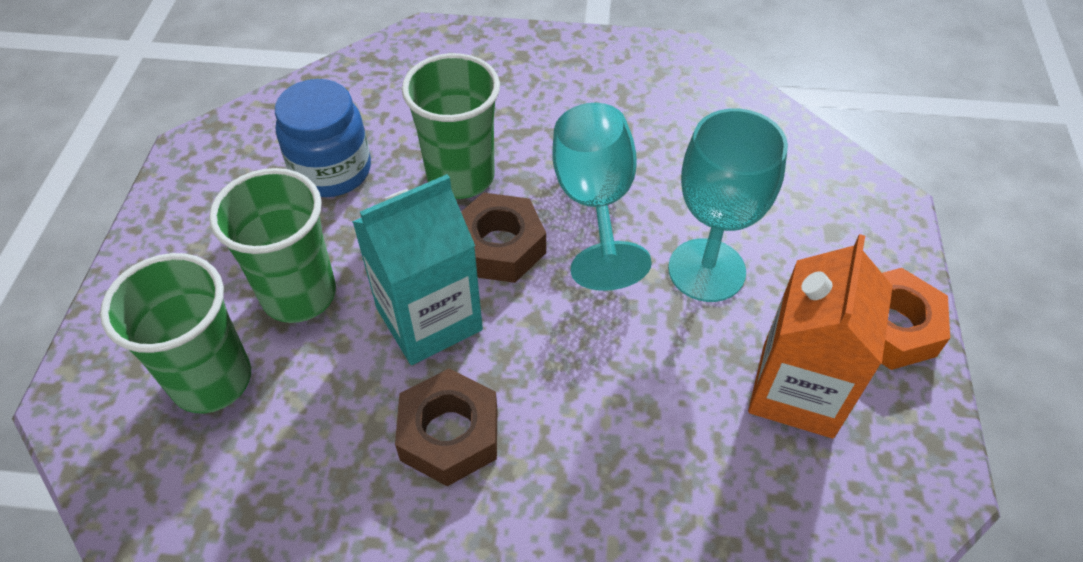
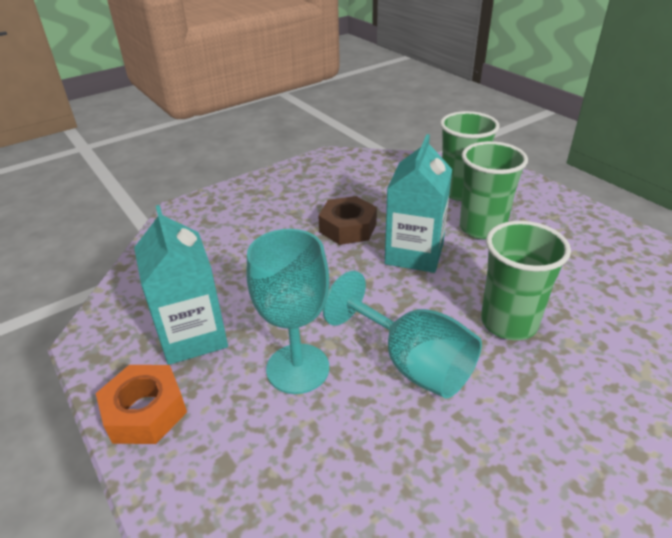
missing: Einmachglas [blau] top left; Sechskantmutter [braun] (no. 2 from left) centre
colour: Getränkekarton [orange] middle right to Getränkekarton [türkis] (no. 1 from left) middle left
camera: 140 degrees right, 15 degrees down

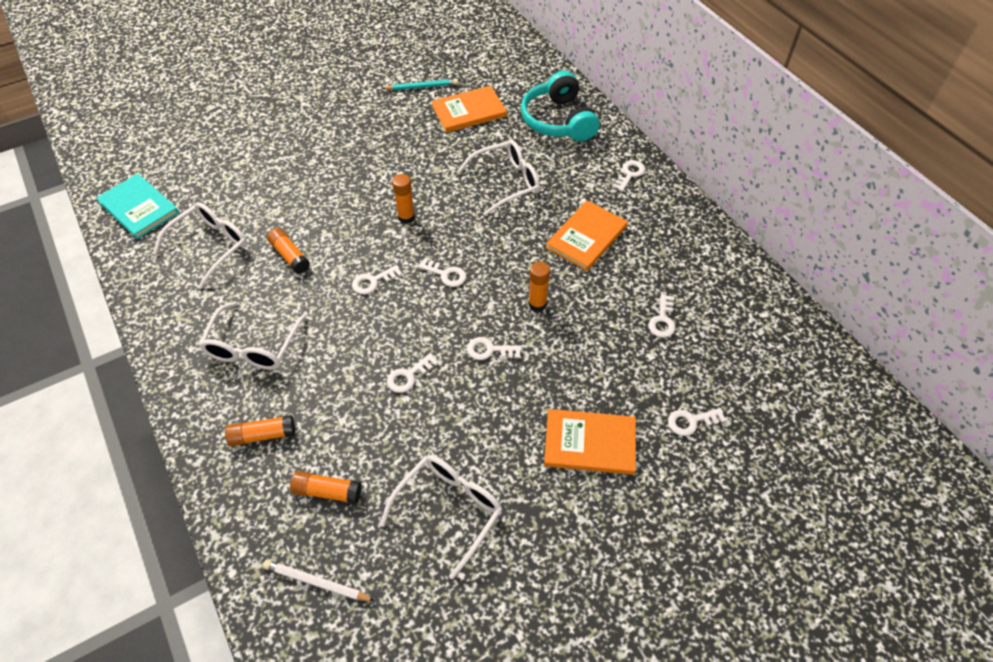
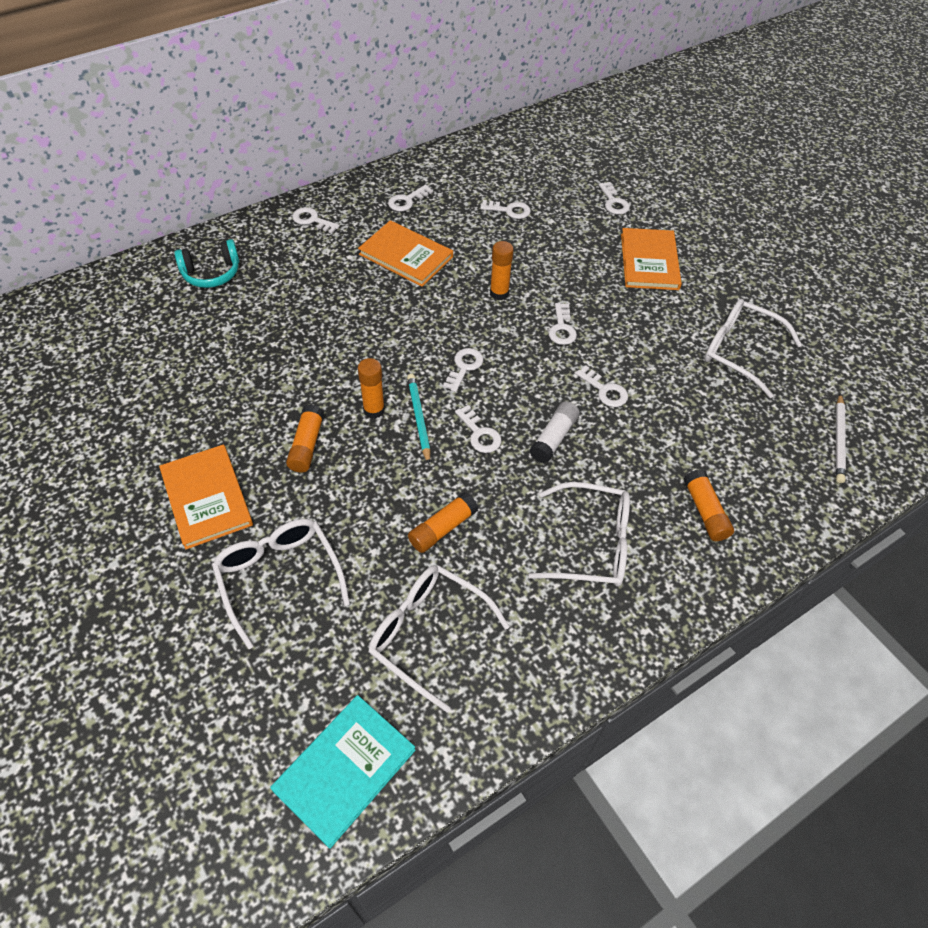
appeared: Schlüssel [weiß] (no. 2 from left) top centre; Klebestift [weiß] centre
relocated: Klebestift [orange] (no. 3 from left in the first image) bottom left to Klebestift [orange] (no. 1 from left) middle left; Bleistift [türkis] top centre to centre; Buch [orange] (no. 1 from left) top centre to middle left; Brille [weiß] (no. 4 from left in the first image) top centre to Brille [weiß] (no. 1 from left) middle left
size: Kopfhörer [türkis] top centre = top left x0.63
camera: 95 degrees left, 0 degrees up

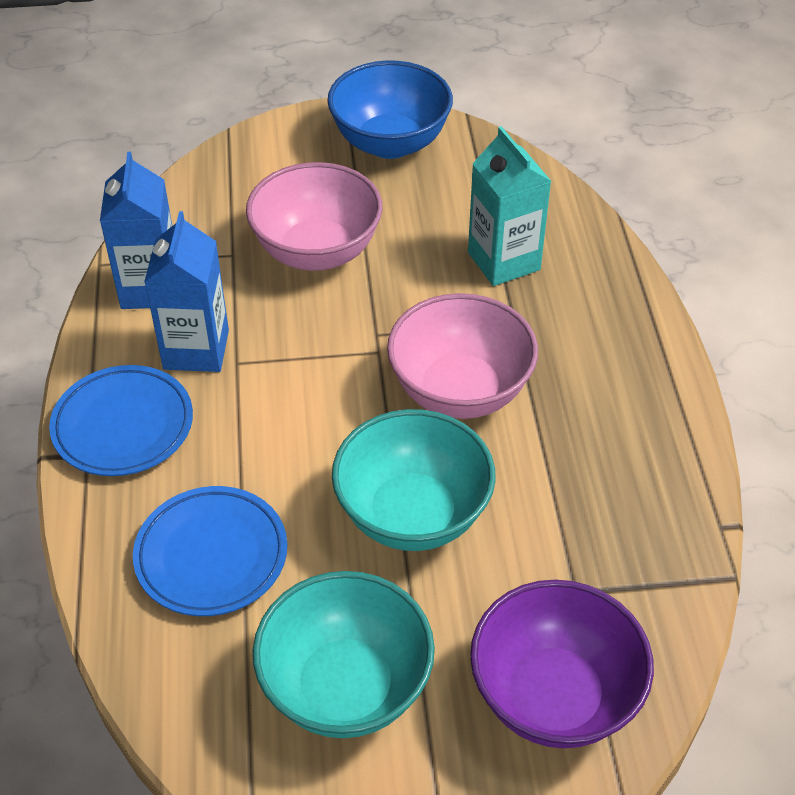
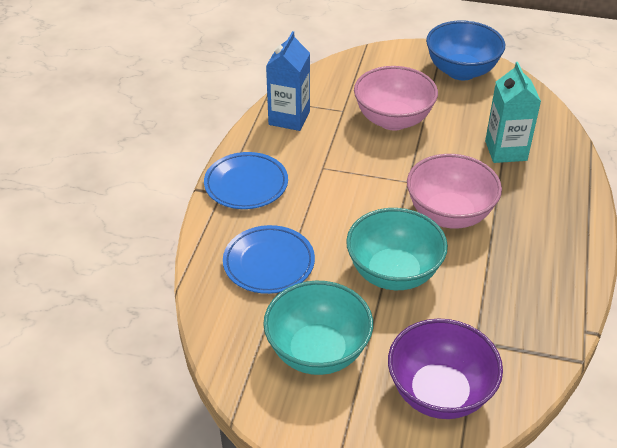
missing: Getränkekarton [blau] (no. 2 from left) middle left
camera: 20 degrees right, 5 degrees down

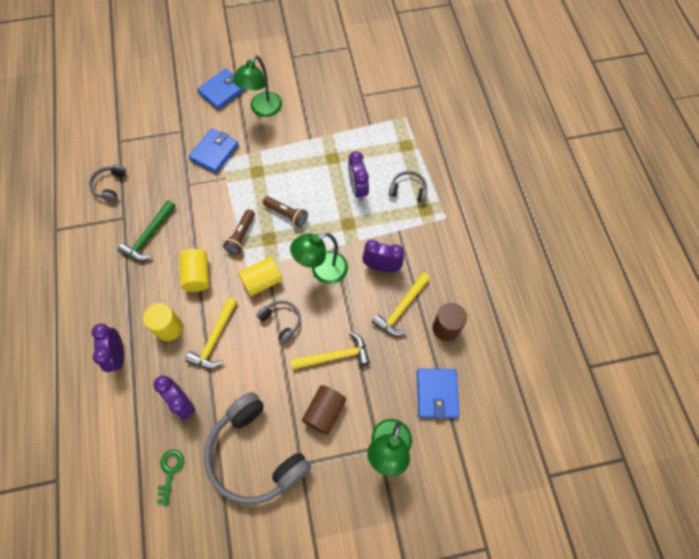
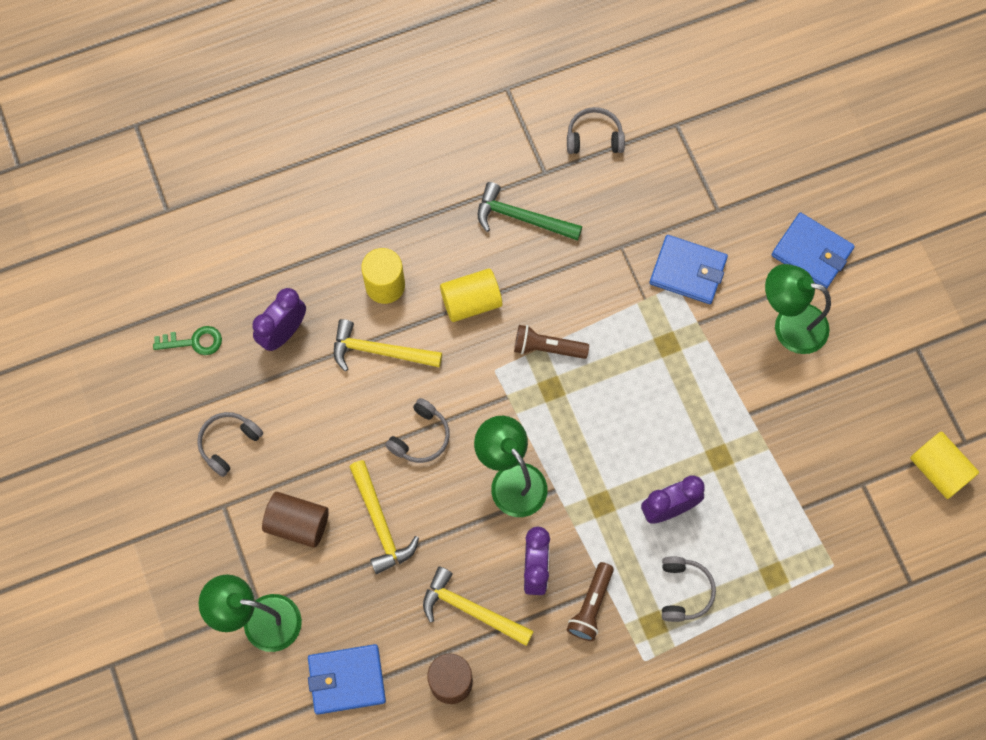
missing: Wecker [lila] (no. 1 from left) middle left
relocated: Vollzylinder [gelb] (no. 3 from left) centre to middle right; Taschenlampe [braun] (no. 2 from left) centre to bottom centre
size: Kopfhörer [grau] (no. 2 from left in the first image) bottom centre = middle left x0.46
camera: 80 degrees right, 5 degrees up

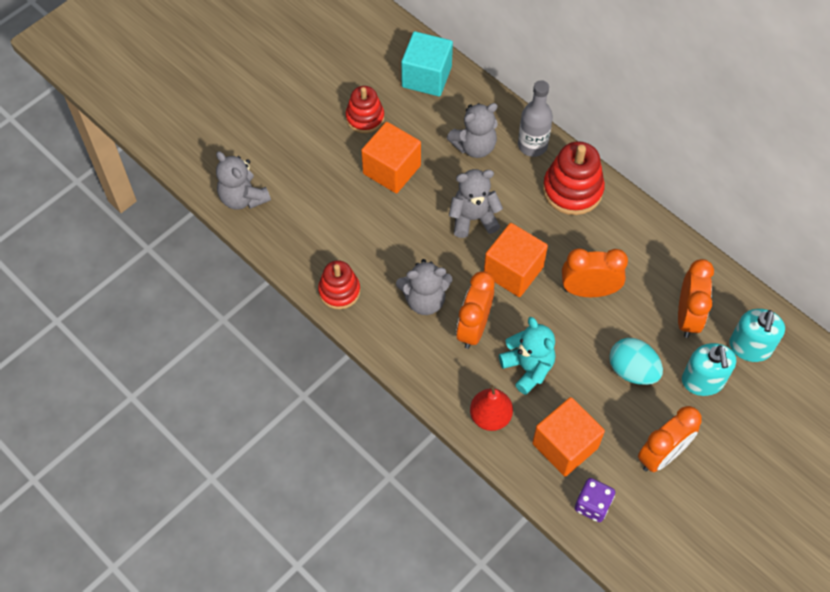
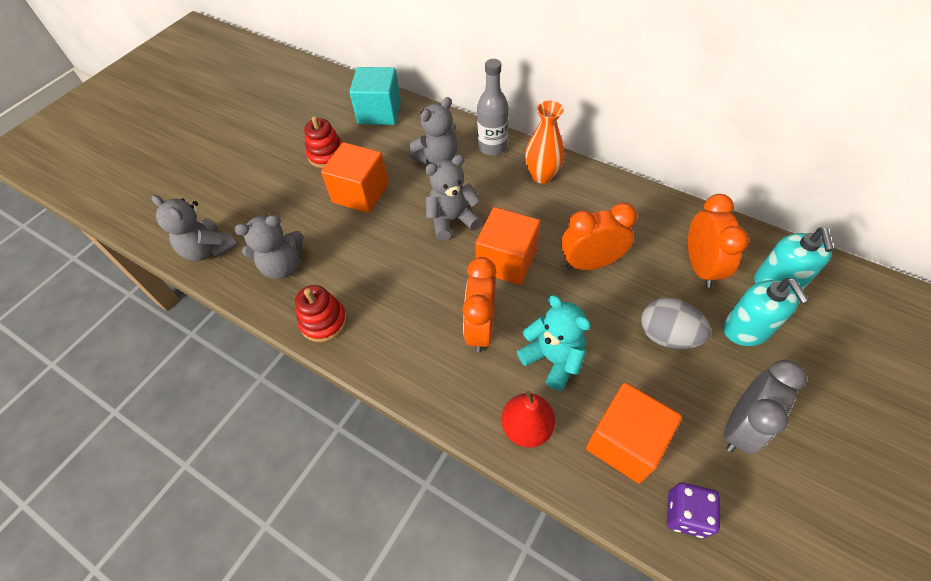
relocated: Teddybär [grau] (no. 2 from left) centre to middle left
exchanged: Stapelspielzeug [rot] (no. 3 from left) top right to Vase [orange] top centre
colour: Ei [türkis] middle right to Ei [grau] middle right; Wecker [orange] (no. 3 from left) bottom right to Wecker [grau] bottom right
camera: 10 degrees left, 5 degrees down

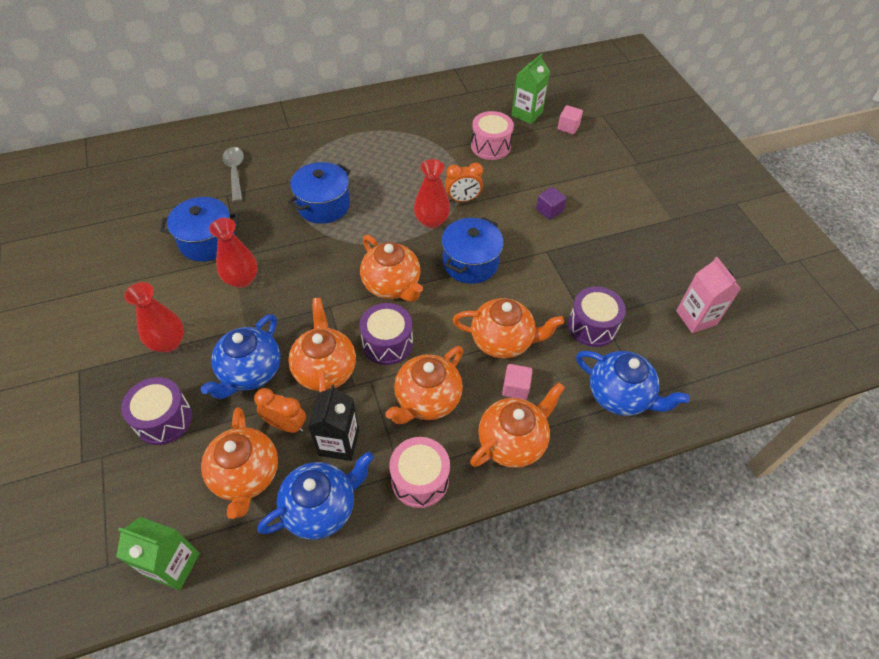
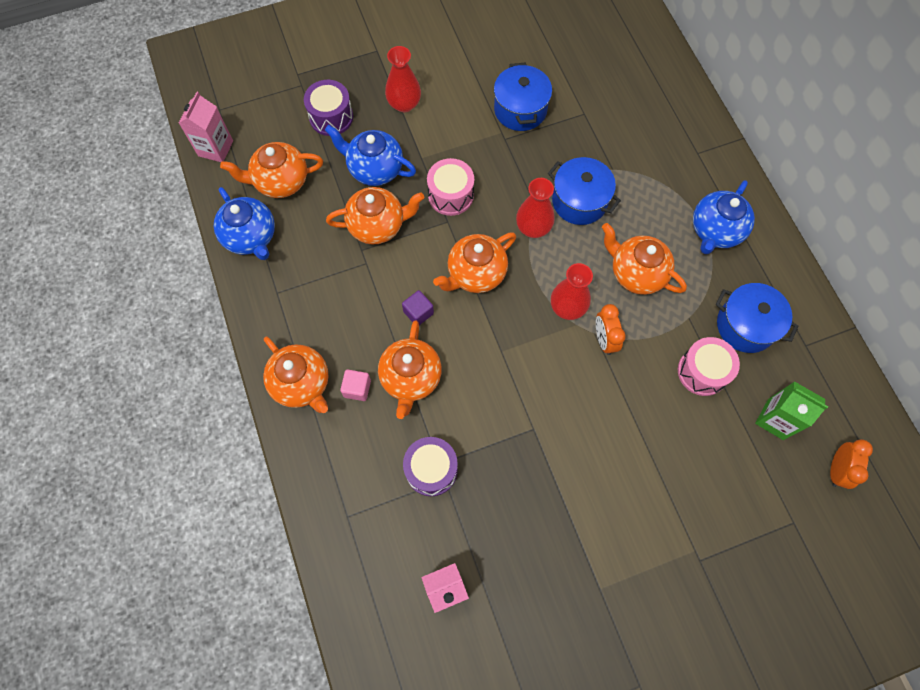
missing: Löffel [grau] top left; Getränkekarton [schwarz] centre; Trommel [lila] (no. 2 from left) centre; Kubus [rosa] (no. 2 from left) top centre
relocated: Vase [rot] (no. 2 from left) middle left to top centre; Wecker [orange] (no. 1 from left in the first image) middle left to Wecker [orange] (no. 2 from left) bottom right; Teekanne [orange] (no. 4 from left in the first image) centre to Teekanne [orange] (no. 6 from left) middle right; Trommel [rosa] (no. 1 from left) bottom centre to top centre; Kochtopf [blau] (no. 3 from left) centre to middle right; Kubus [lila] top centre to centre; Teekanne [blau] (no. 3 from left) middle right to top right
colour: Getränkekarton [grün] (no. 1 from left) bottom left to Getränkekarton [rosa] (no. 1 from left) top left
camera: 90 degrees right, 15 degrees up

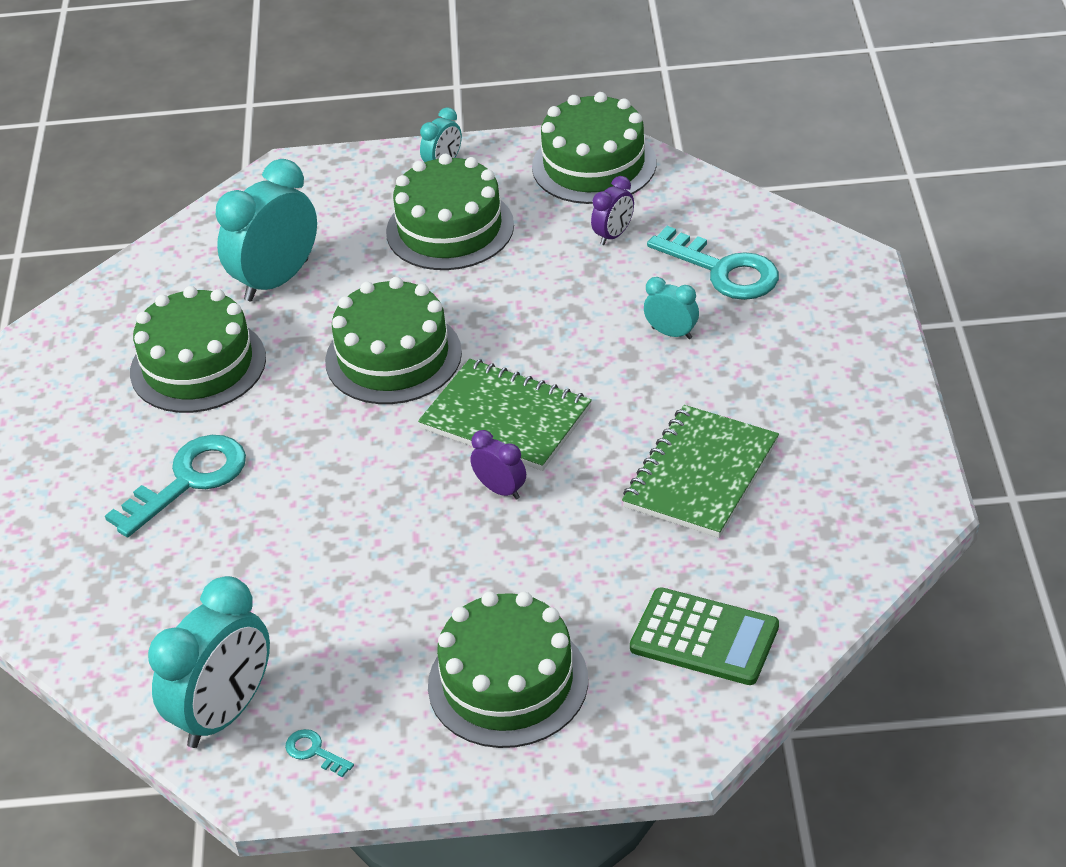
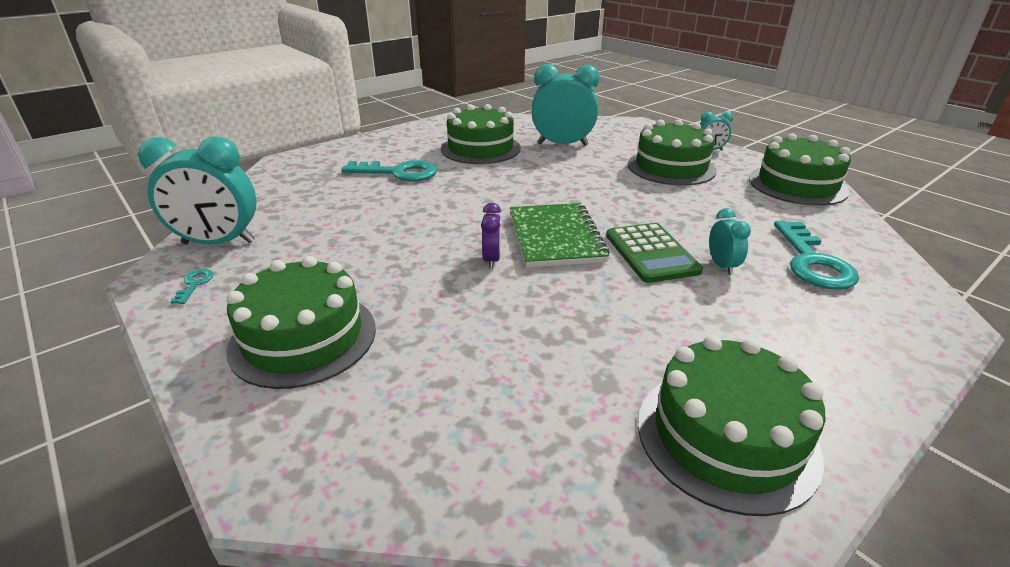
missing: Wecker [lila] (no. 2 from left) top centre; Notizbuch [grün] (no. 2 from left) centre
relocated: Kuchen [grün] (no. 2 from left in the first image) centre to Kuchen [grün] (no. 4 from left) bottom right; Taschenrechner [grün] bottom centre to centre
camera: 50 degrees right, 10 degrees down

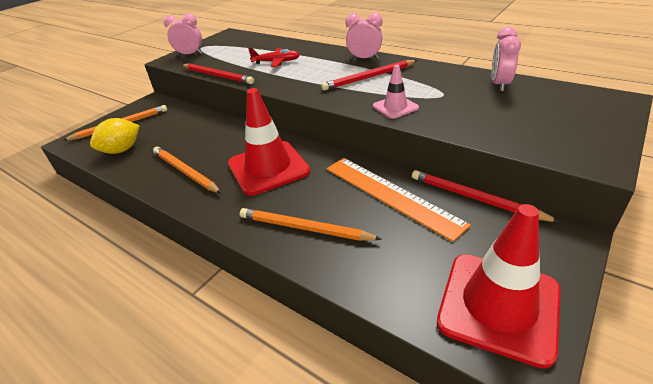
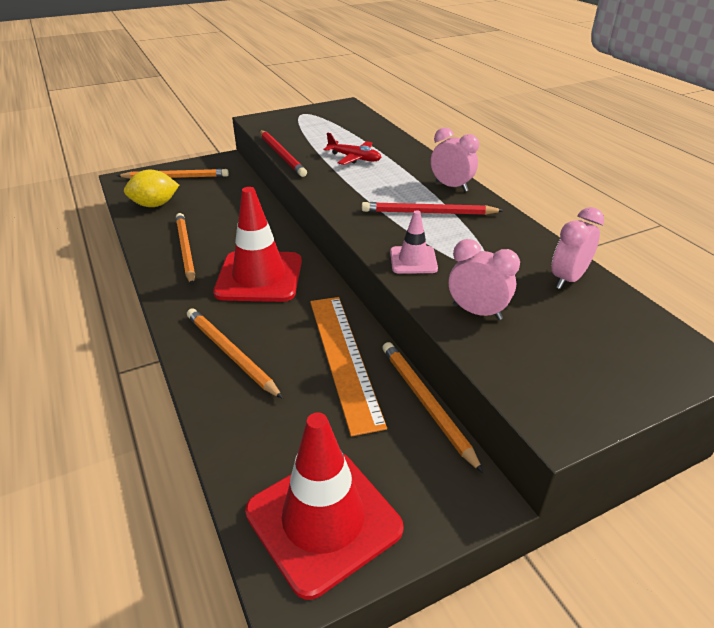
relocated: Wecker [rosa] (no. 1 from left in the first image) top left to Wecker [rosa] (no. 2 from left) middle right
colour: Bleistift [rot] (no. 3 from left) middle right to Bleistift [orange] (no. 4 from left) centre
camera: 25 degrees right, 0 degrees up

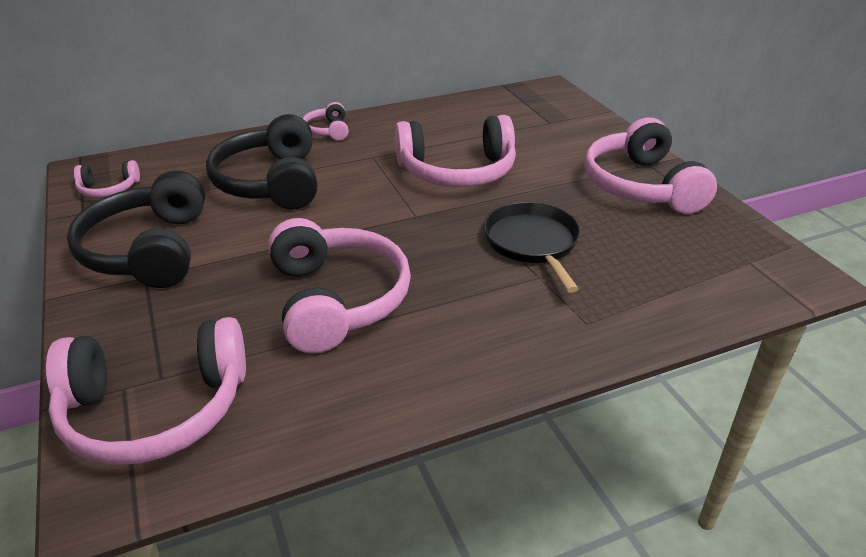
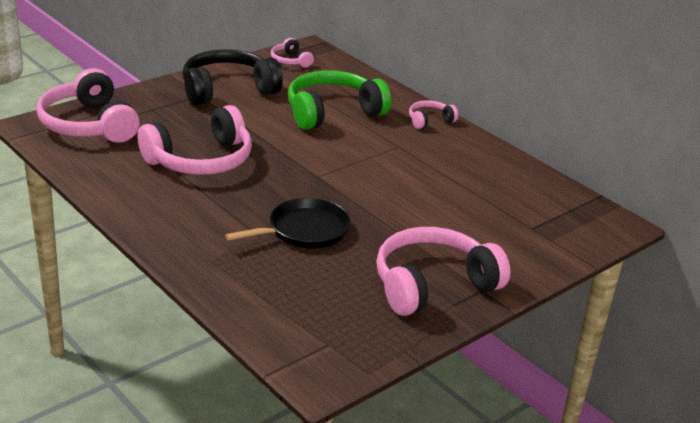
missing: Kopfhörer [rosa] (no. 5 from left) top centre
colour: Kopfhörer [schwarz] (no. 2 from left) top left to Kopfhörer [grün] top centre
camera: 70 degrees right, 5 degrees down

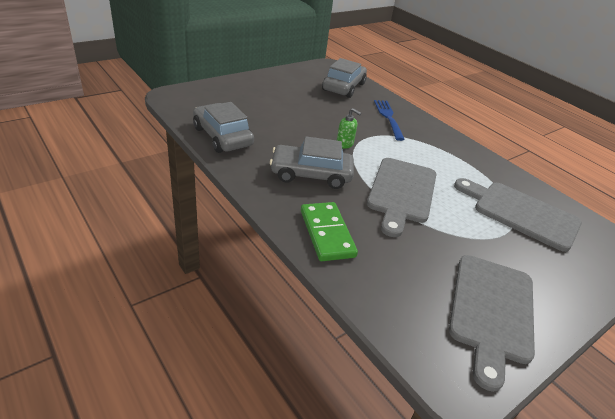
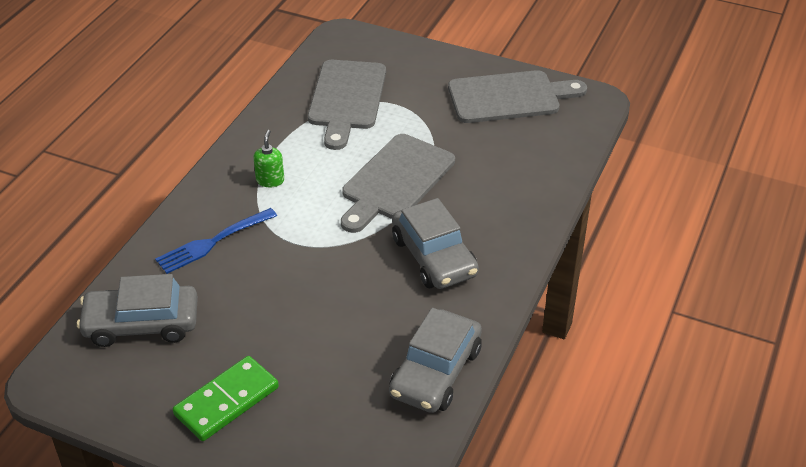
relocated: Dominostein [grün] centre to bottom left; Seifenspender [grün] top centre to middle left
spun: Schneidebrett [grau] (no. 1 from left in the first image) centre = centre 135 degrees clockwise
camera: 115 degrees left, 5 degrees up

